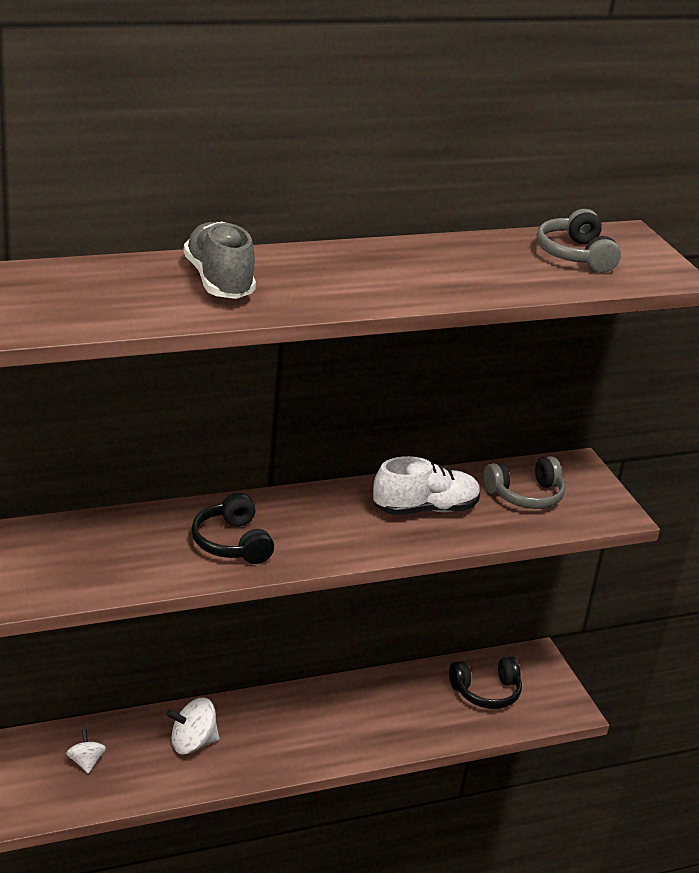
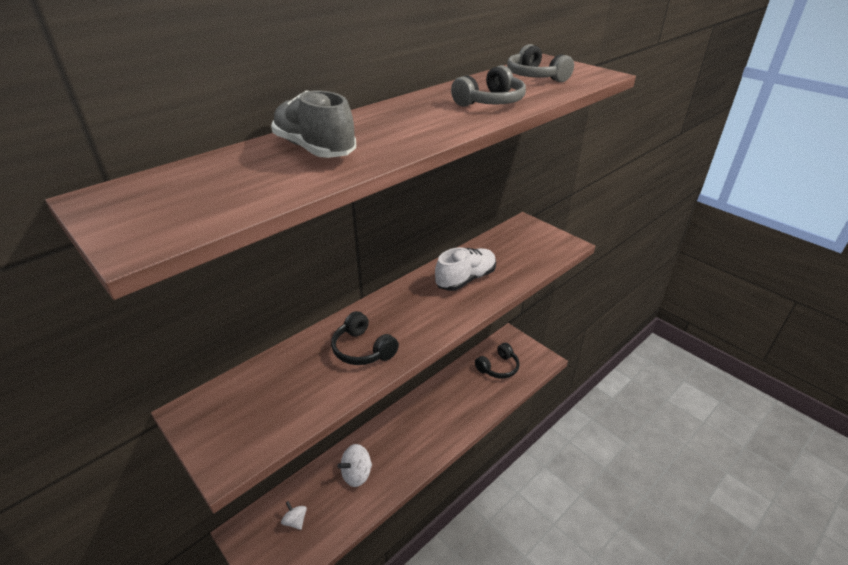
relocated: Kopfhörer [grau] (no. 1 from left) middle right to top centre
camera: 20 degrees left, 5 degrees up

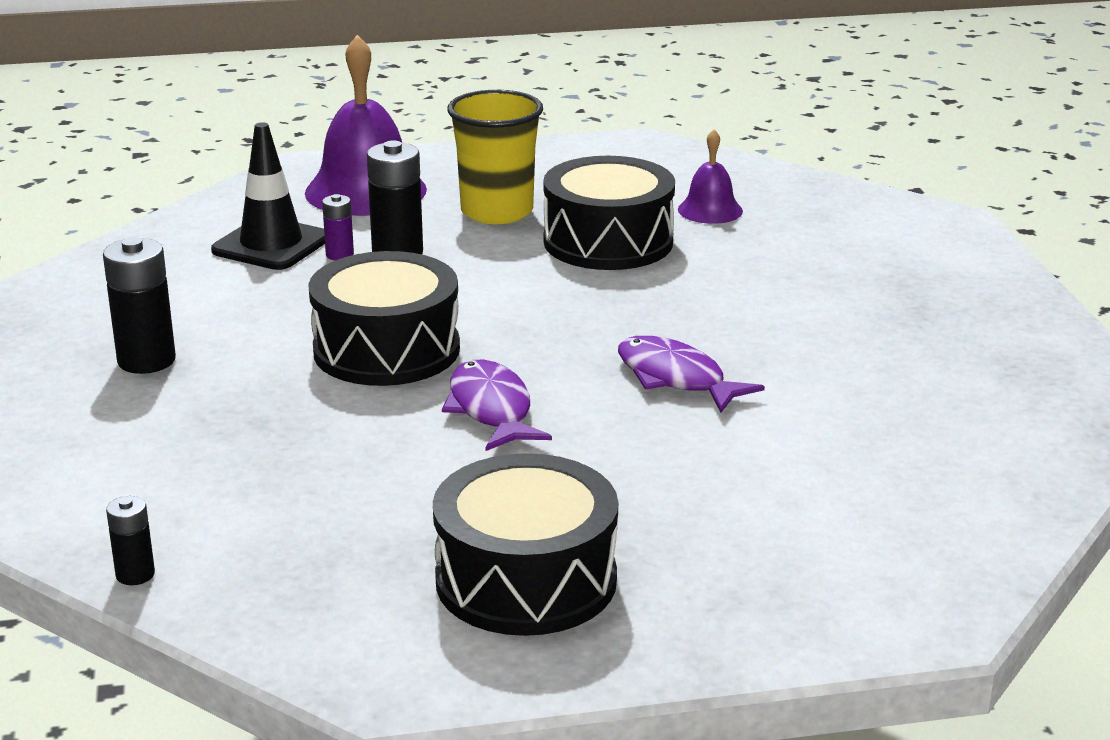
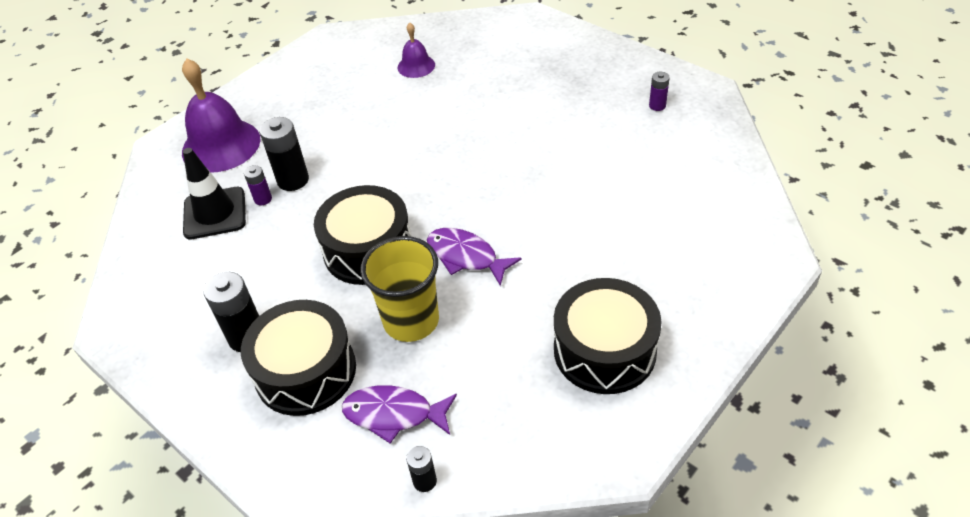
appeared: Batterie [lila] (no. 2 from left) top right
relocated: Becher [gelb] top centre to centre; Trommel [schwarz] (no. 3 from left in the first image) top centre to Trommel [schwarz] (no. 1 from left) bottom left; Fisch [lila] (no. 2 from left in the first image) centre to Fisch [lila] (no. 1 from left) bottom centre
camera: 35 degrees left, 20 degrees up

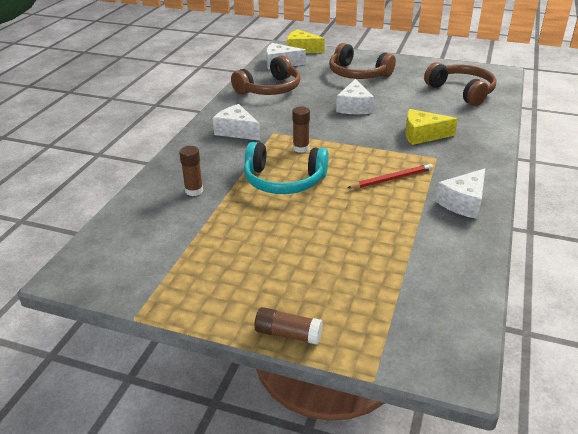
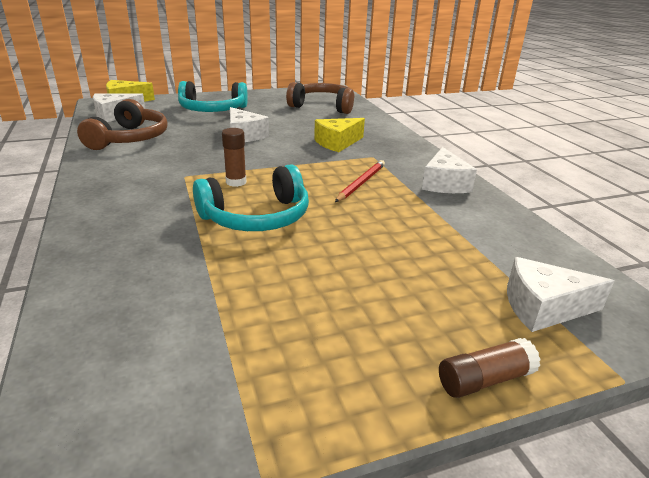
missing: Klebestift [braun] (no. 1 from left) middle left
relocated: Käse [weiß] (no. 1 from left in the first image) top centre to Käse [weiß] (no. 4 from left) middle right
colour: Kopfhörer [braun] (no. 2 from left) top centre to Kopfhörer [türkis] (no. 1 from left) top left
camera: 40 degrees left, 5 degrees down

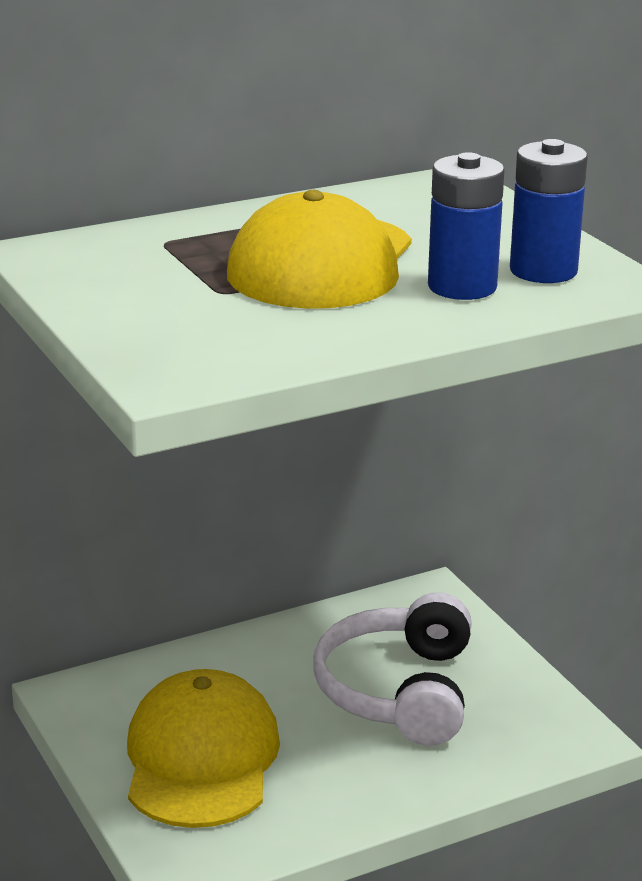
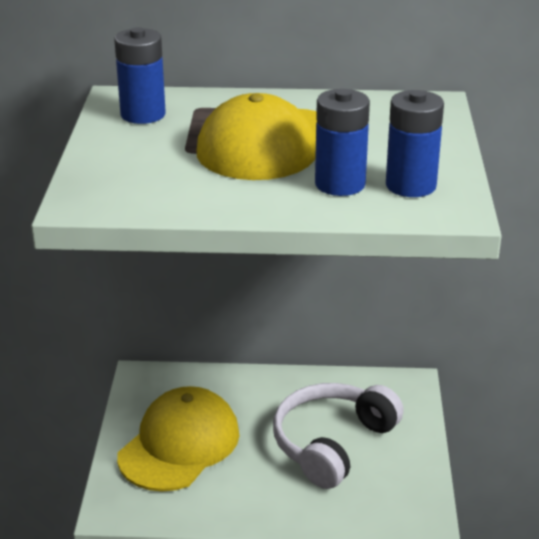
appeared: Batterie [blau] (no. 1 from left) top left
camera: 30 degrees right, 5 degrees up

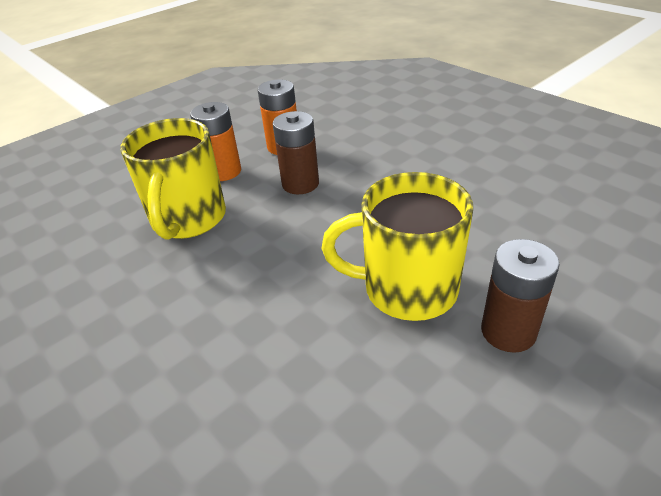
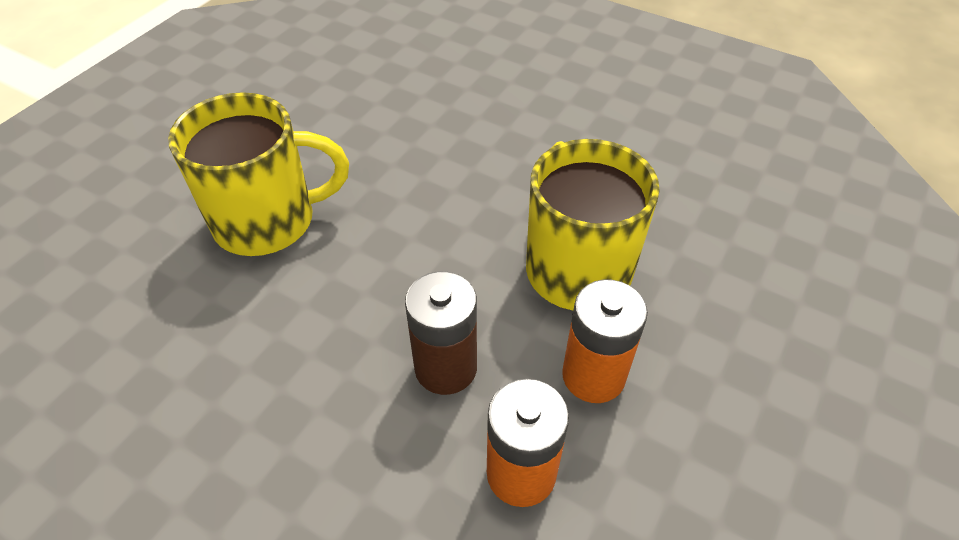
missing: Batterie [braun] (no. 2 from left) middle right
camera: 160 degrees right, 10 degrees up

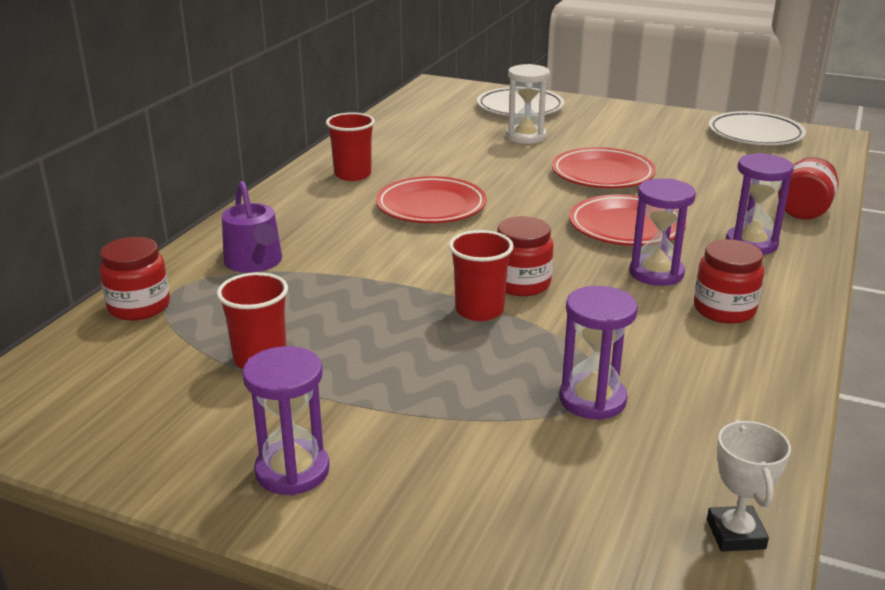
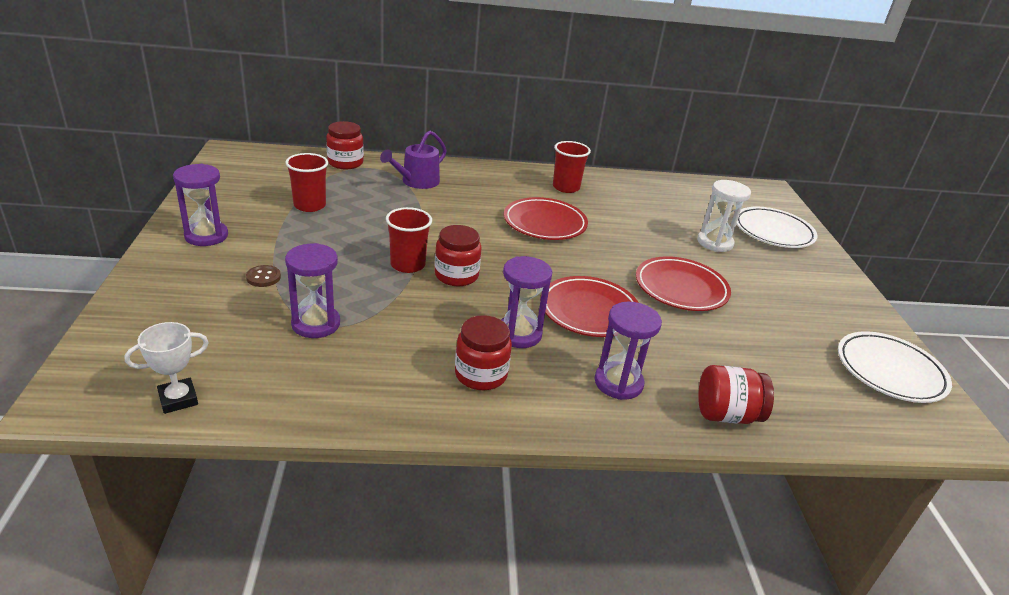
appeared: Knopf [braun] middle left
camera: 60 degrees right, 5 degrees up

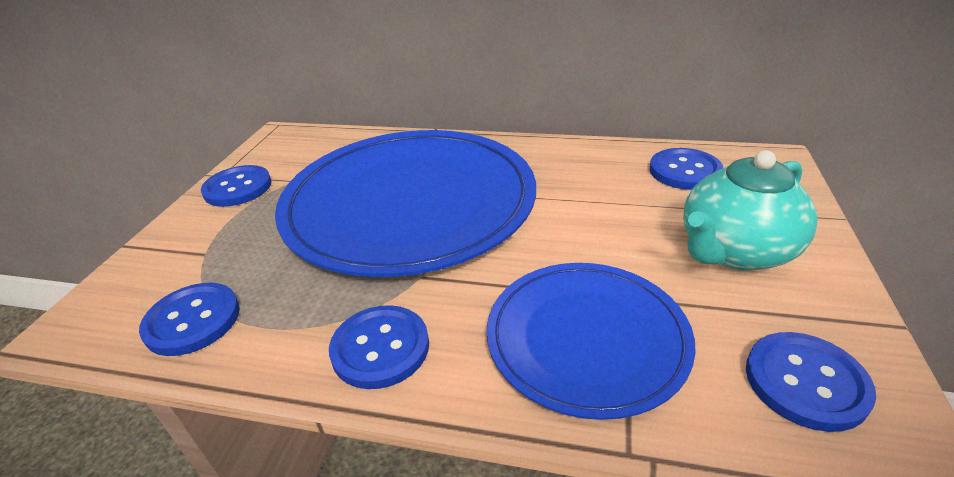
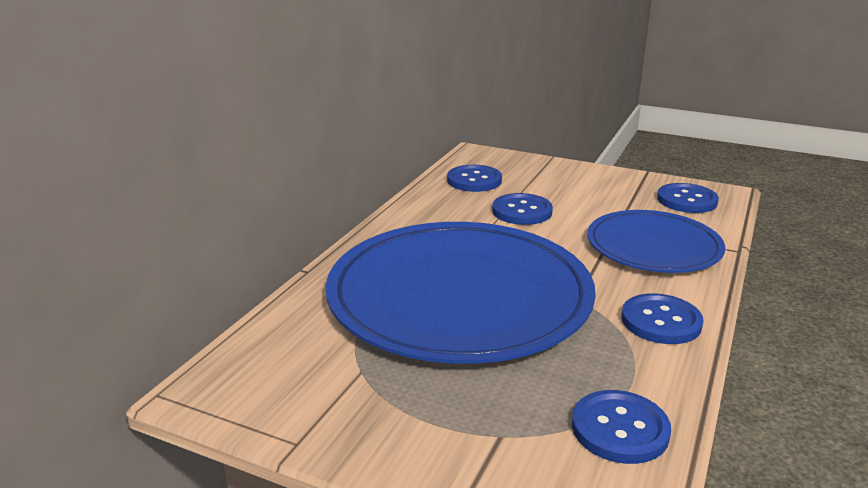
missing: Teekanne [türkis] middle right
relocated: Knopf [blau] (no. 2 from left) middle left to centre
camera: 80 degrees left, 10 degrees down

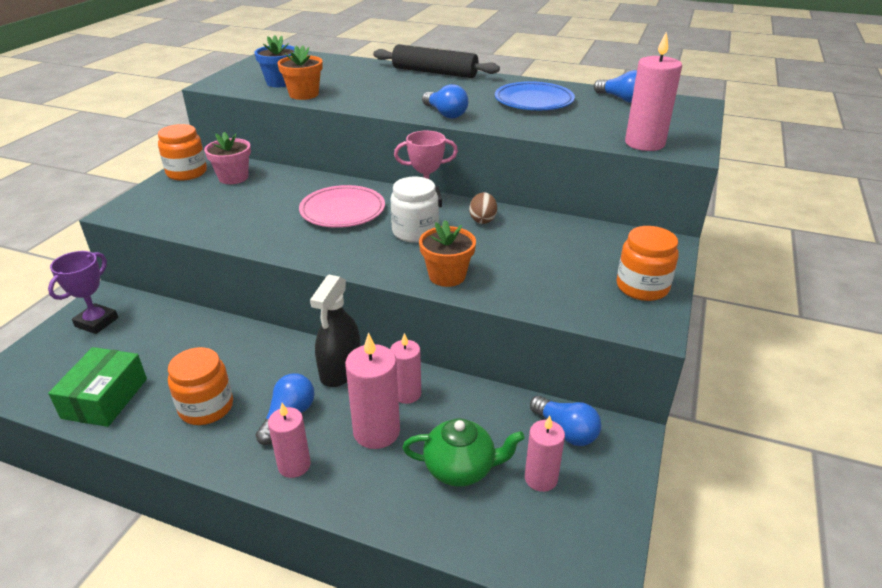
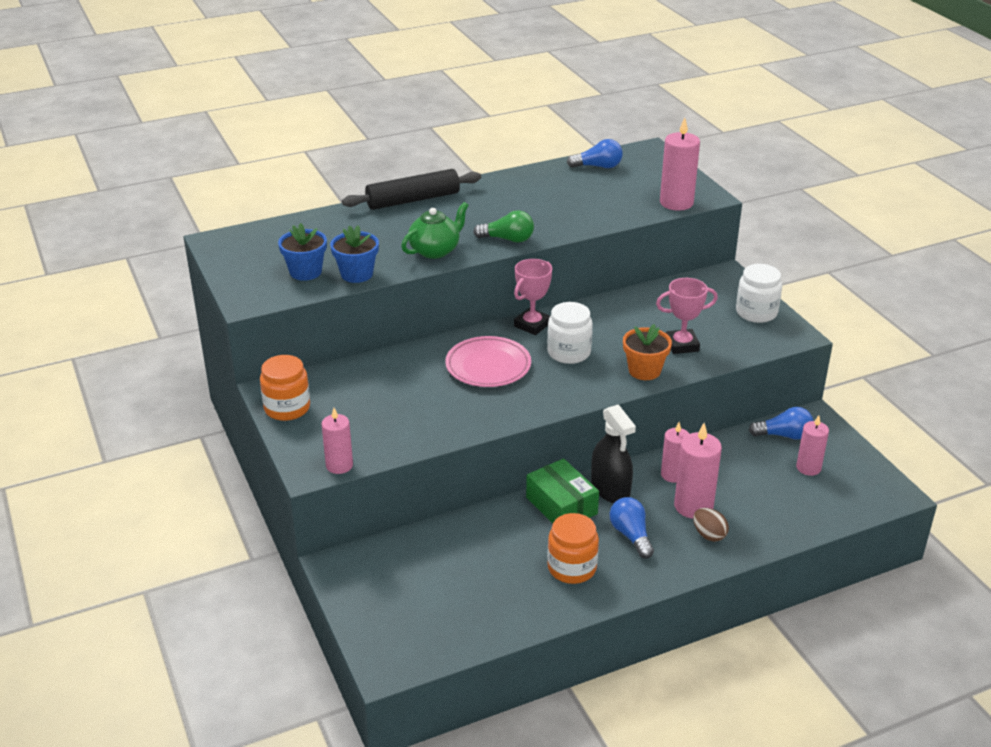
missing: Pokal [lila] middle left; Blumentopf [rosa] top left; Teller [blau] top centre
appeared: Pokal [rosa] (no. 2 from left) middle right
relocated: Schachtel [grün] middle left to centre; Kerze [rosa] (no. 1 from left) bottom left to centre; Teekanne [grün] bottom centre to top centre; Ei [braun] centre to bottom right
colour: Blumentopf [orange] (no. 1 from left) top centre to Blumentopf [blau] (no. 2 from left) centre; Glühbirne [blau] (no. 2 from left) top centre to Glühbirne [grün] top centre; Einmachglas [orange] (no. 3 from left) middle right to Einmachglas [weiß] (no. 2 from left) middle right
camera: 45 degrees left, 0 degrees up

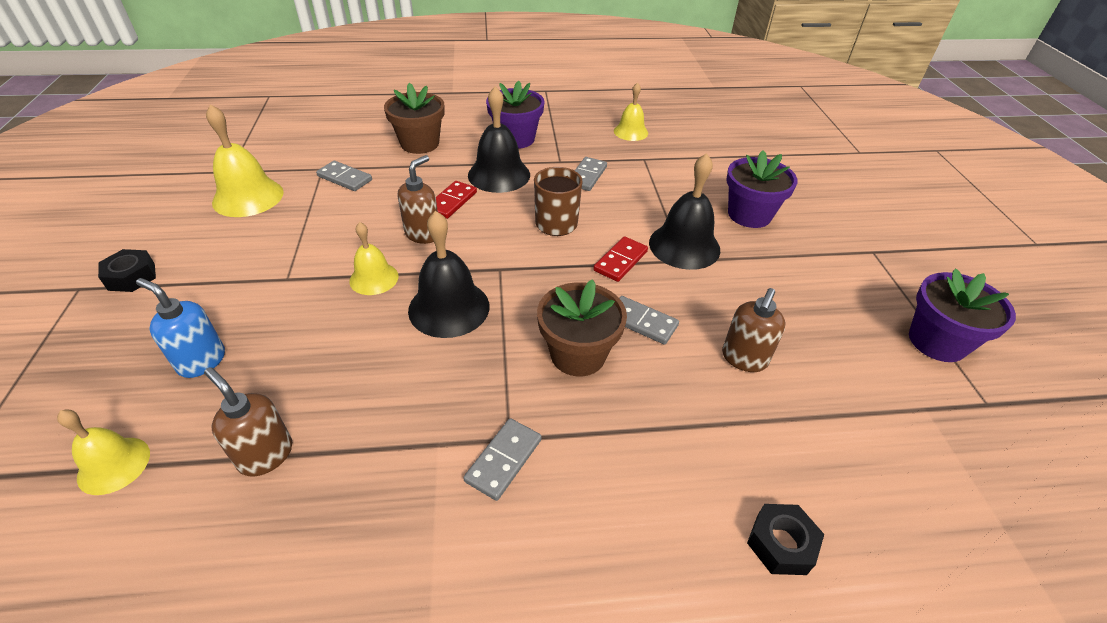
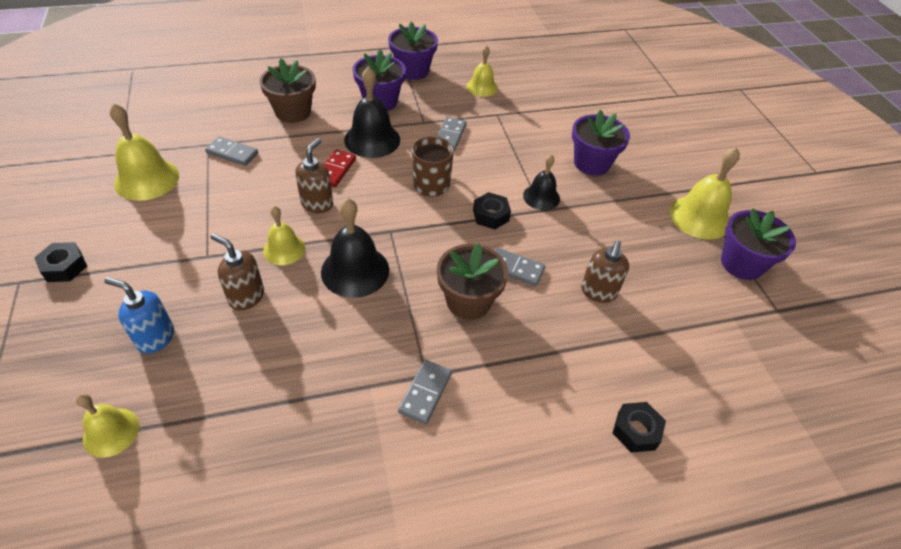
appeared: Blumentopf [lila] (no. 2 from left) top centre; Glocke [gelb] (no. 5 from left) middle right
relocated: Seifenspender [braun] (no. 1 from left) bottom left to middle left
exchanged: Dominostein [rot] (no. 2 from left) centre to Sechskantmutter [schwarz] (no. 2 from left) centre
size: Glocke [schwarz] (no. 3 from left) centre = top centre x0.62
camera: 10 degrees left, 5 degrees up

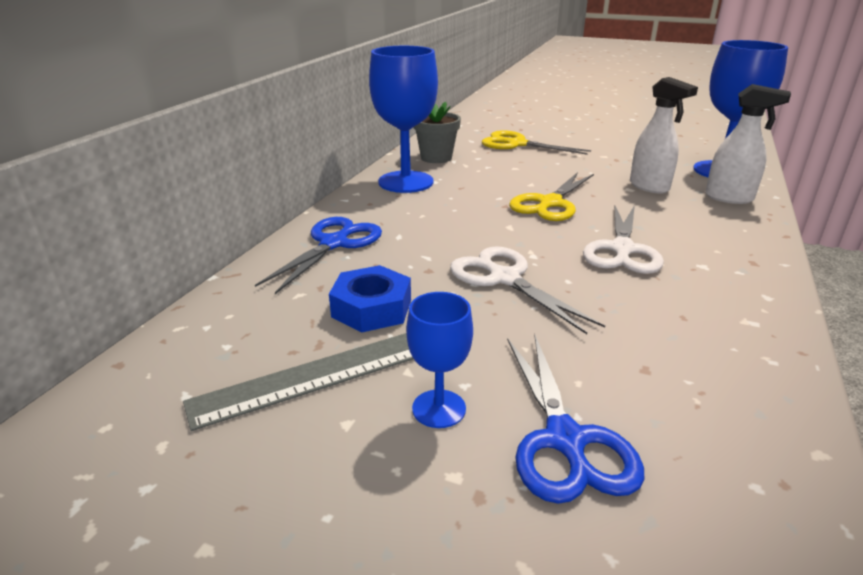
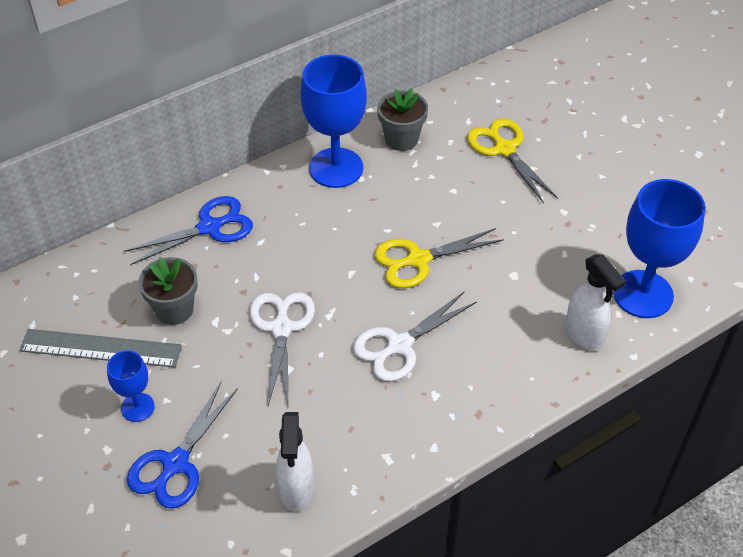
relocated: Sprühflasche [weiß] (no. 1 from left) top right to bottom centre
exchanged: Sechskantmutter [blau] centre to Blumentopf [grau] (no. 1 from left) middle left
camera: 35 degrees right, 20 degrees up

